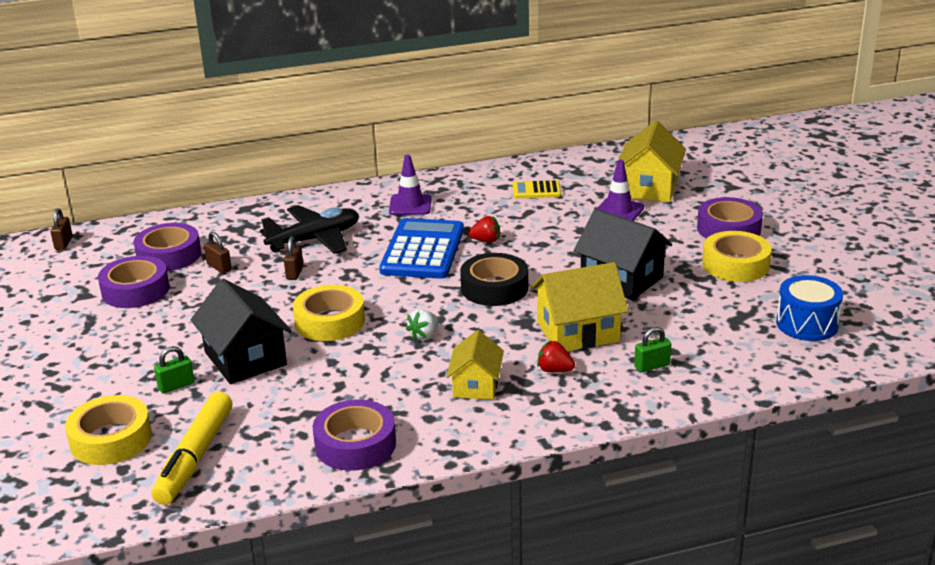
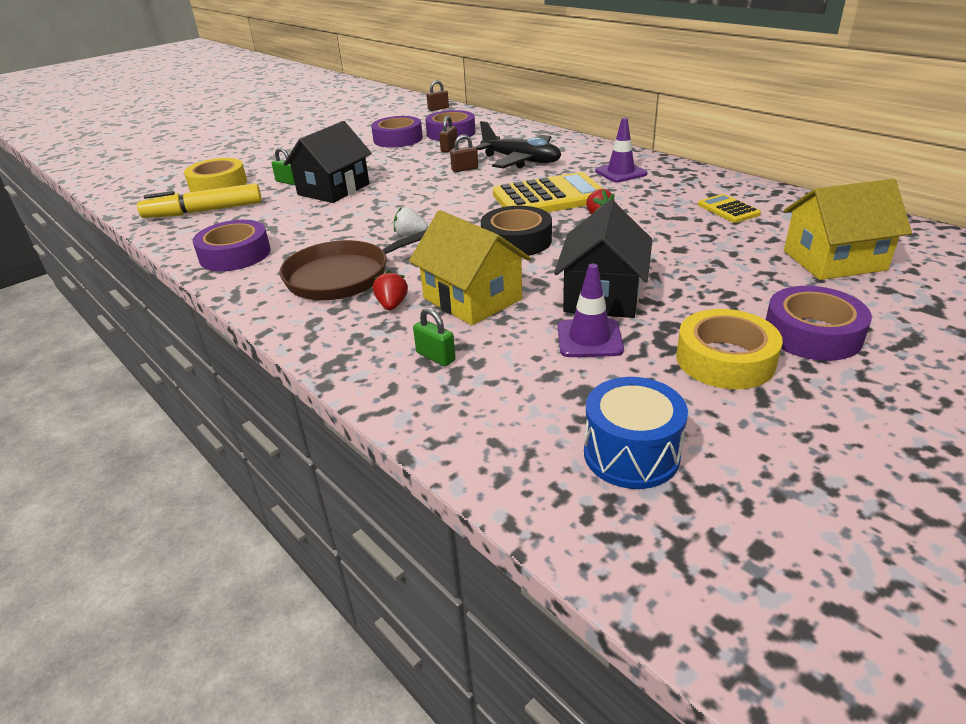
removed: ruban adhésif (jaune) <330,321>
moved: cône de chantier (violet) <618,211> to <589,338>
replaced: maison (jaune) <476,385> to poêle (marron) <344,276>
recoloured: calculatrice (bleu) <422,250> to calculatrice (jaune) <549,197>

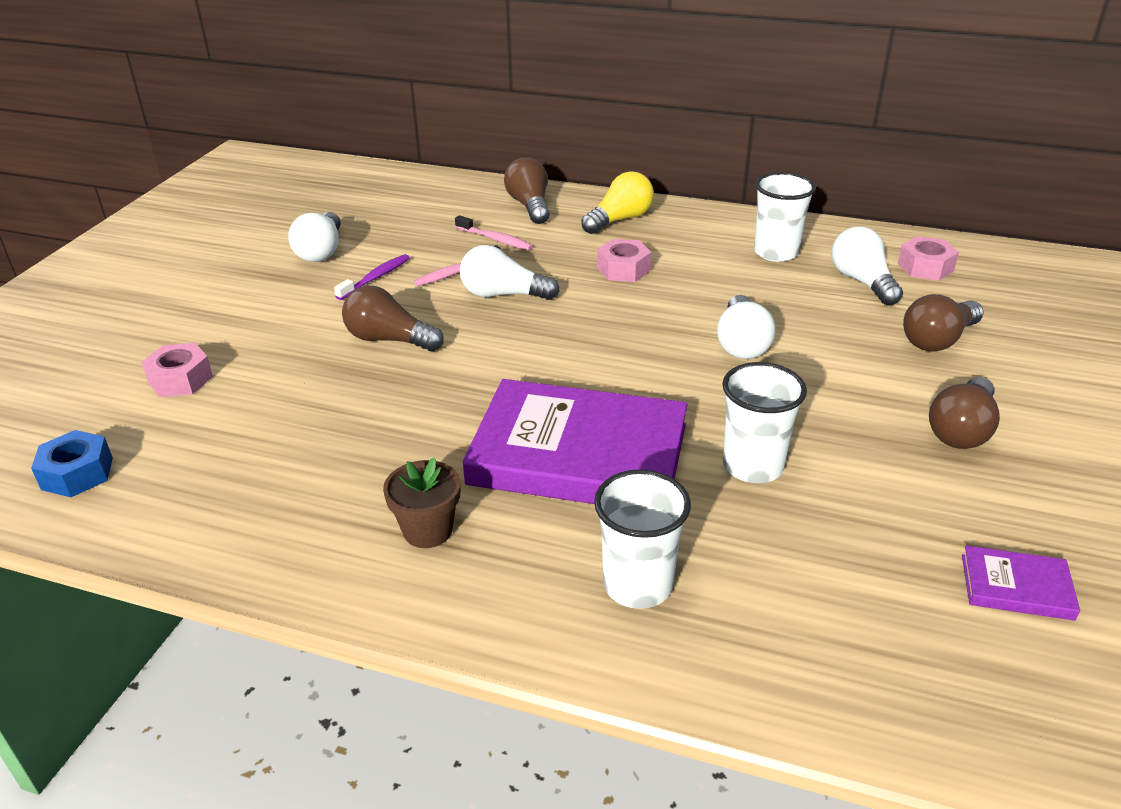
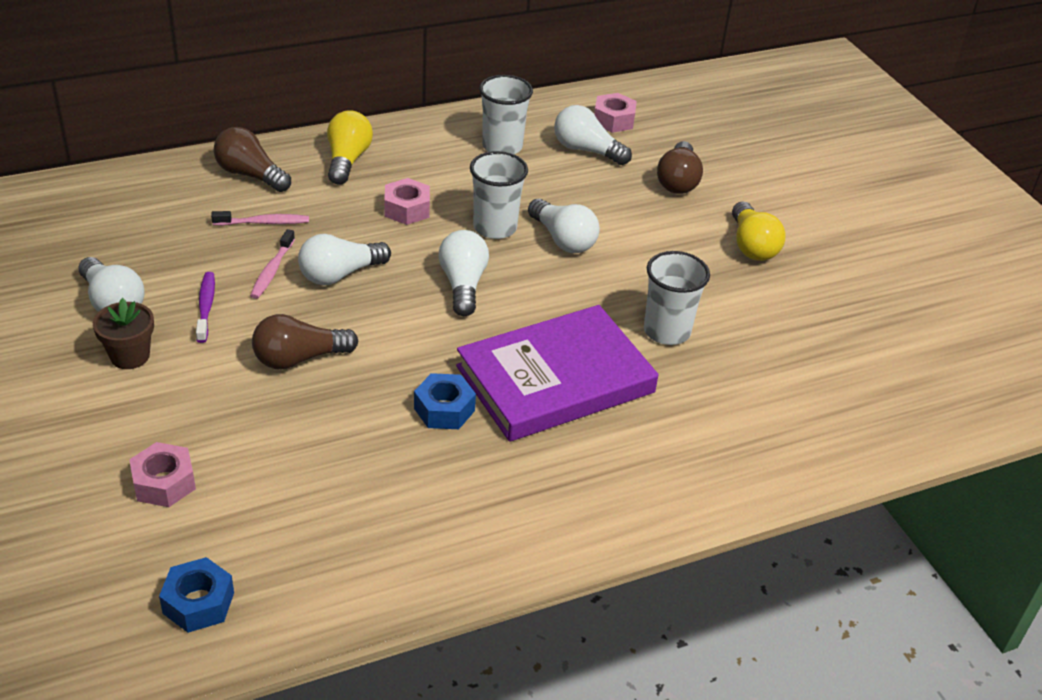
removed: livre (violet) <1016,587>
added: écrou (bleu) <444,409>; ampoule (blanc) <463,285>
moved: pot de fleurs (marron) <428,530> to <130,356>; gobelet (blanc) <637,585> to <495,227>
recoloured: ampoule (marron) <961,430> to ampoule (jaune) <752,246>

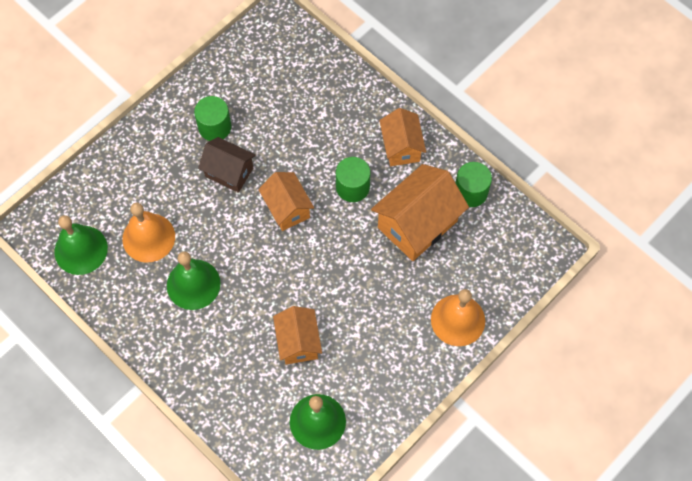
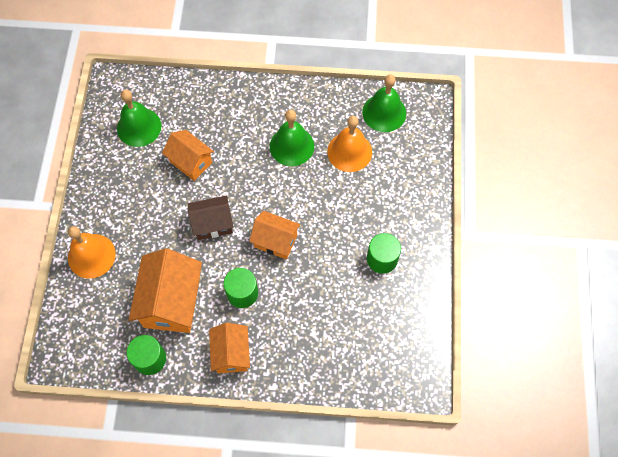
moved: maison (marron) <229,172> to <213,224>
turned: maison (orange) <401,147> = <231,353> 45 degrees clockwise

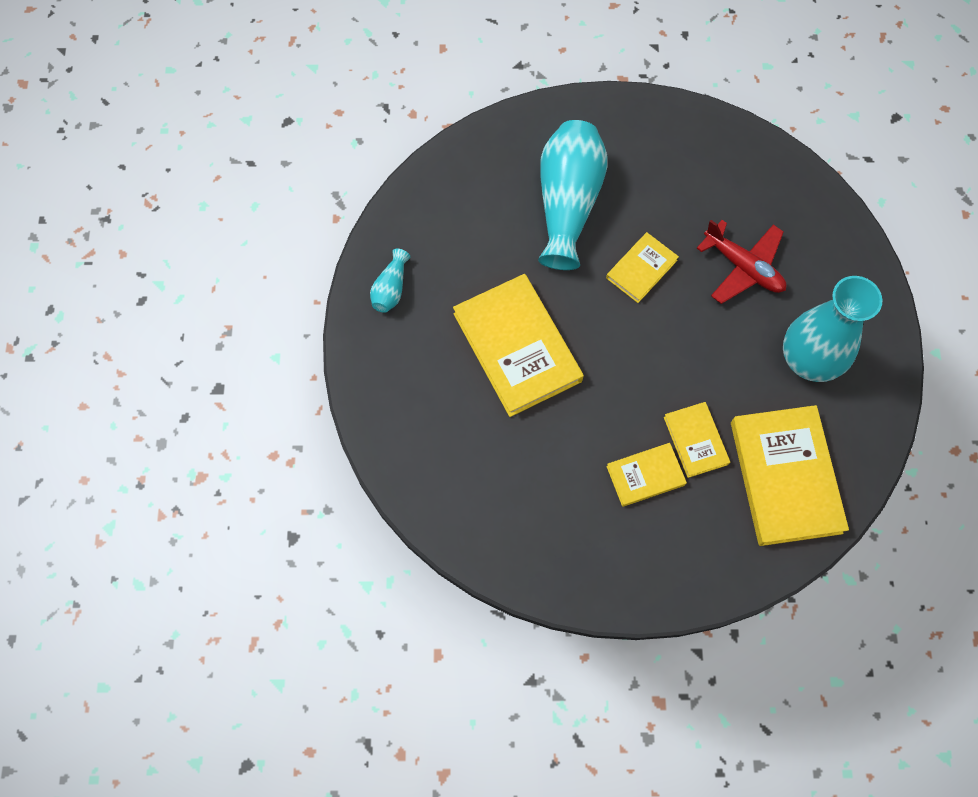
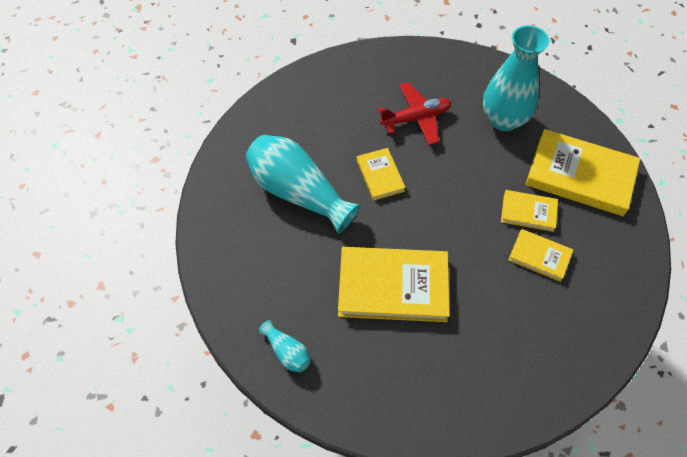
turned: livre (jaune) <645,475> = <539,256> 75 degrees counterclockwise

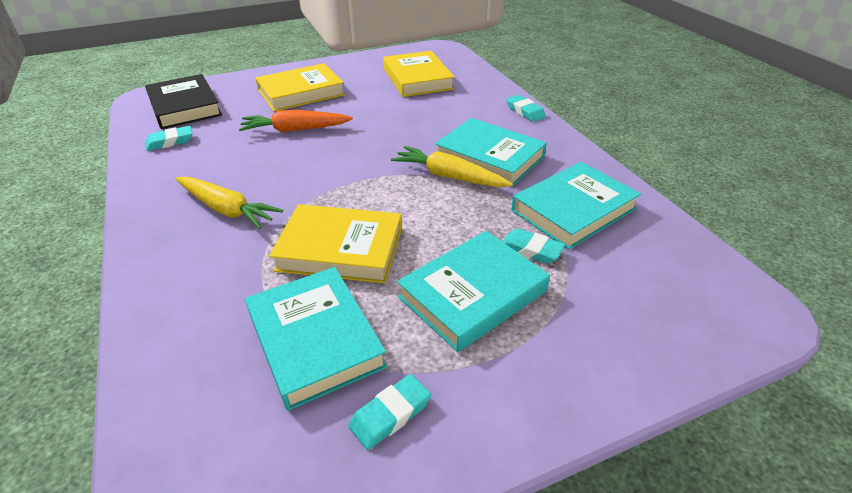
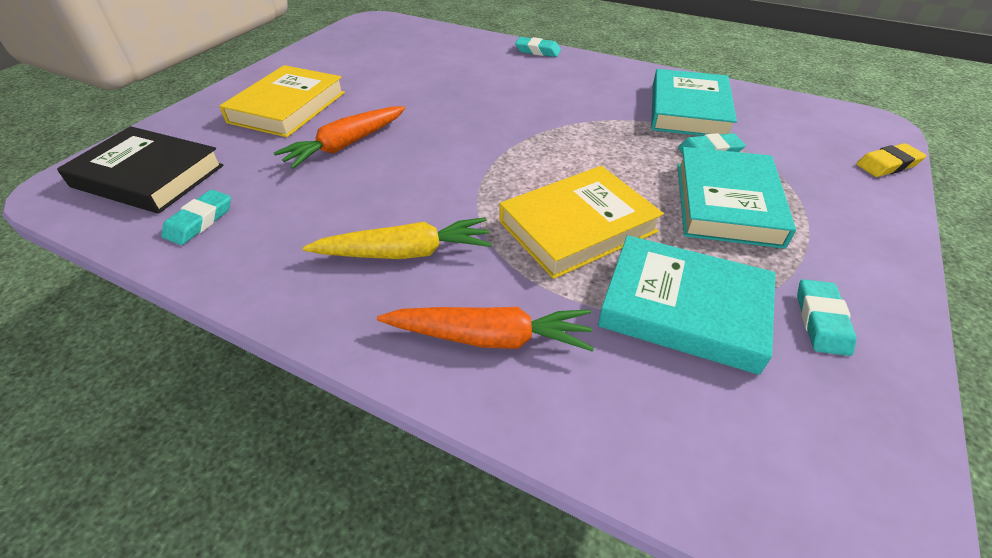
removed: livre (jaune) <417,79>; carotte (jaune) <449,176>; livre (turquoise) <489,157>
added: carotte (orange) <490,337>; gomme (jaune) <887,164>

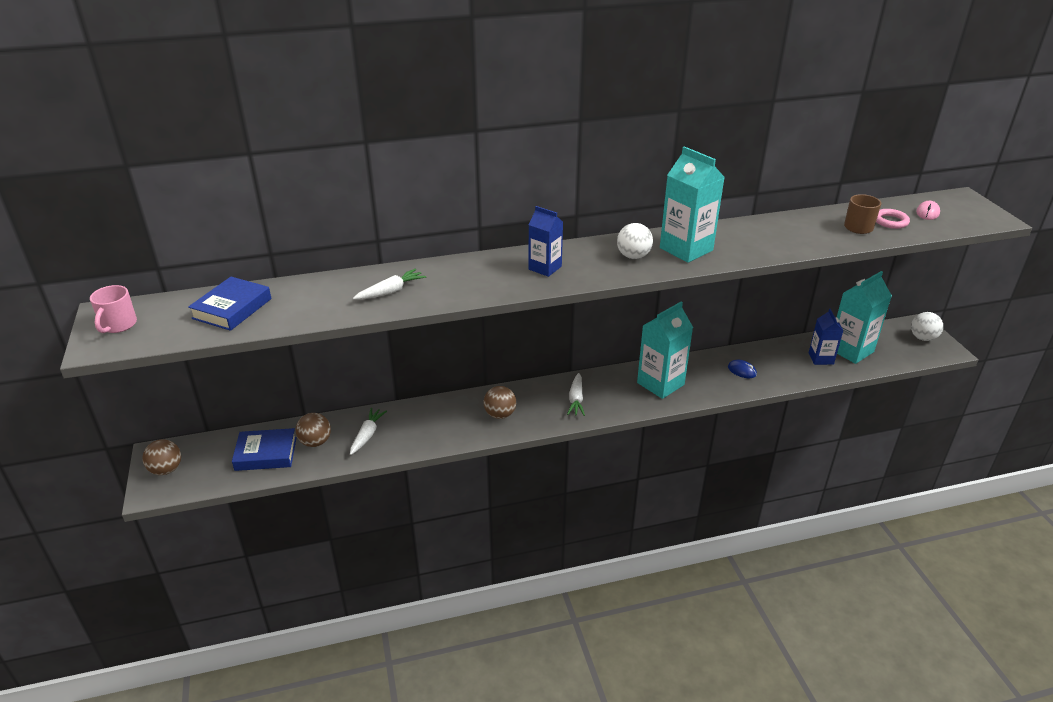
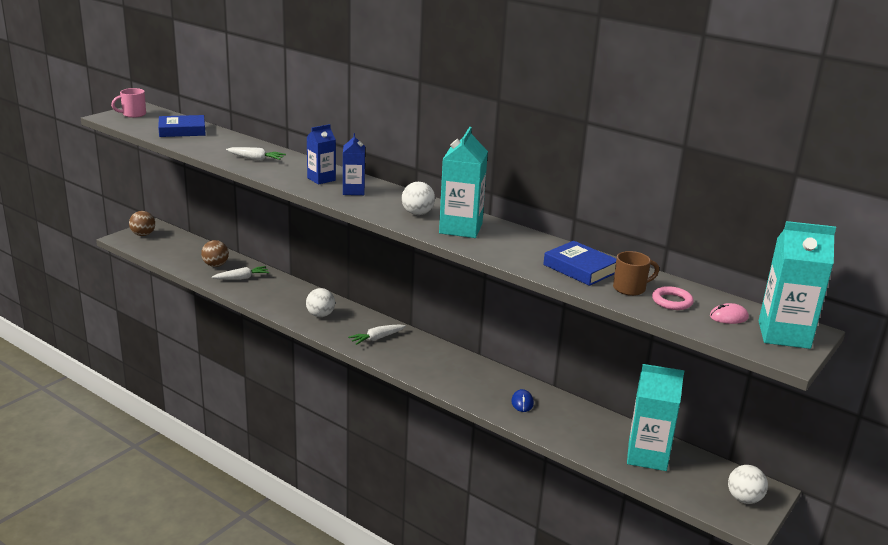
moved: brique de lait (bleu) <821,358> to <321,179>; livre (bleu) <266,454> to <580,268>; brique de lait (turquoise) <660,384> to <784,335>
recoloured: balle (marron) <500,414> to balle (blanc) <320,315>

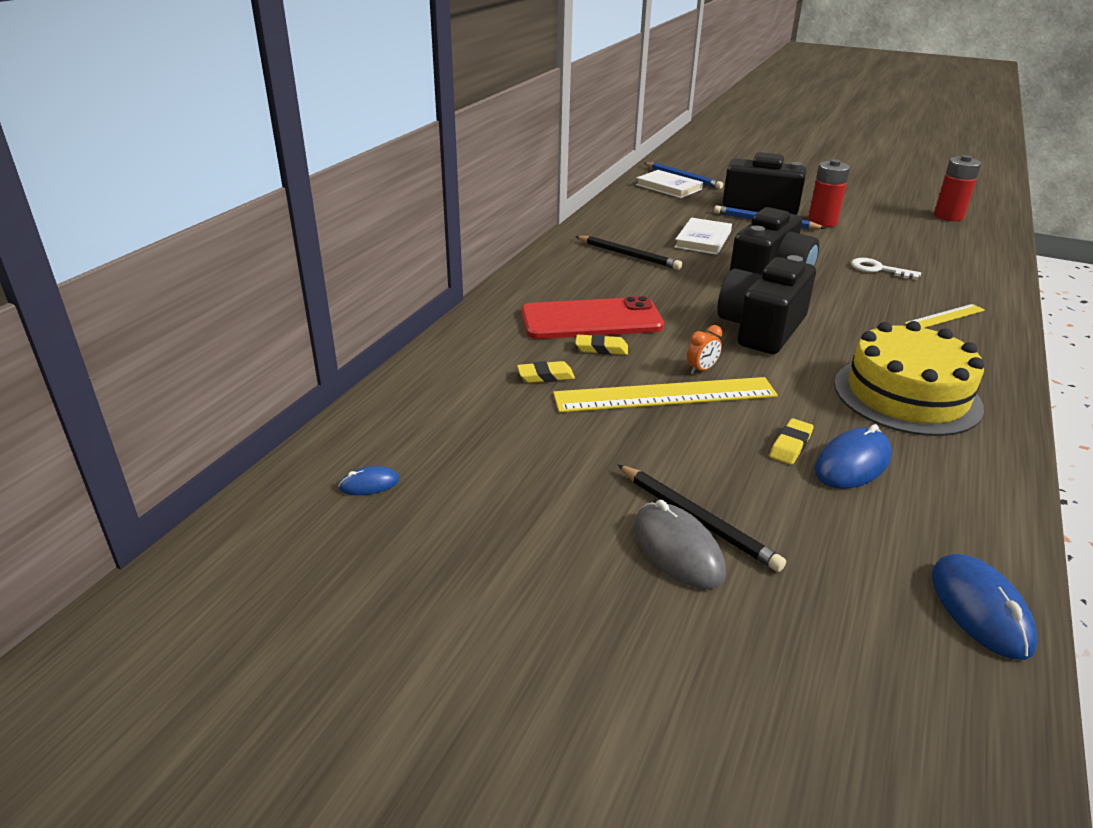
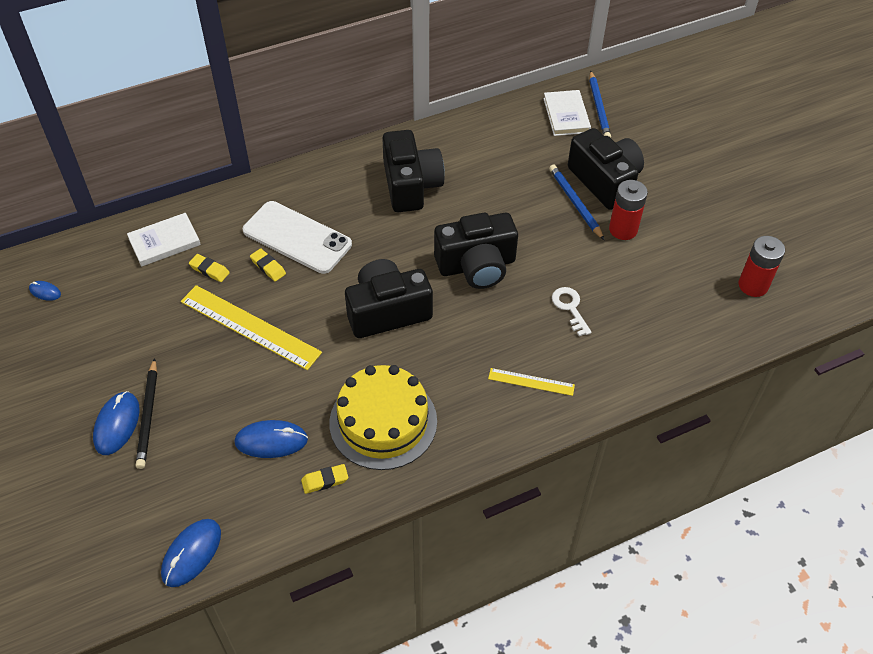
removed: réveil (orange) <701,370>
moved: livre (blanc) <703,240> to <164,242>; gomme (jaune) <790,445> to <325,480>
replaced: crayon (noir) <628,255> to appareil photo (noir) <411,185>
recoloured: souris (gris) <677,549> to souris (bleu) <117,424>; téléphone (rouge) <591,320> to téléphone (blanc) <297,237>

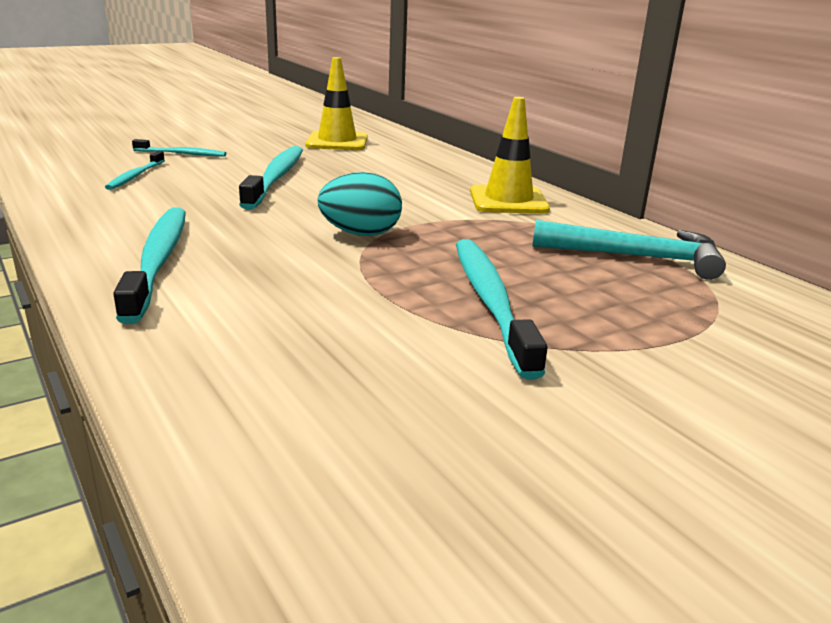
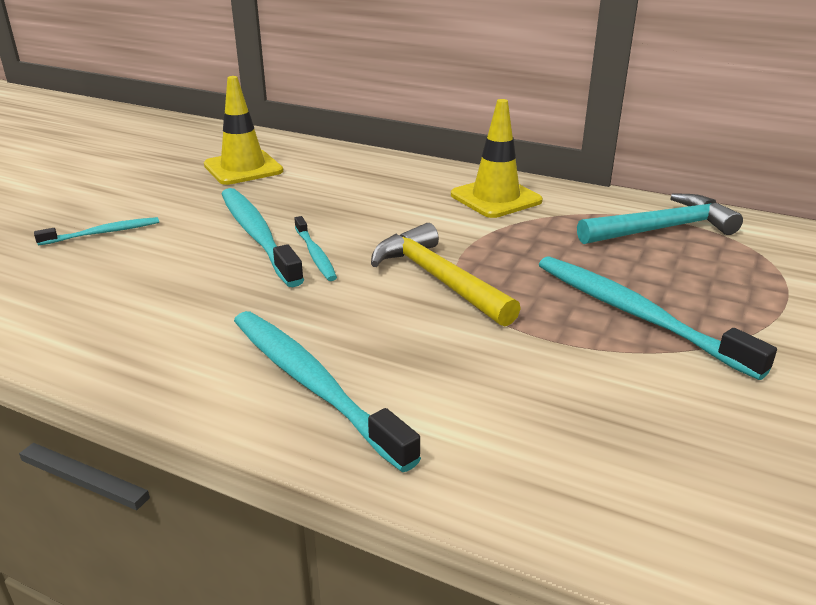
moved: brosse à dents (turquoise) <135,176> to <315,255>
replaced: œuf (turquoise) <361,234> to marteau (jaune) <439,279>

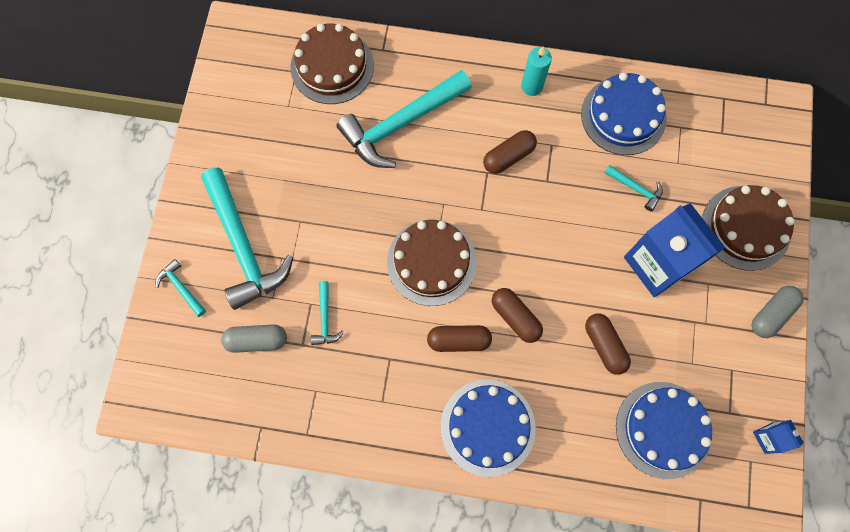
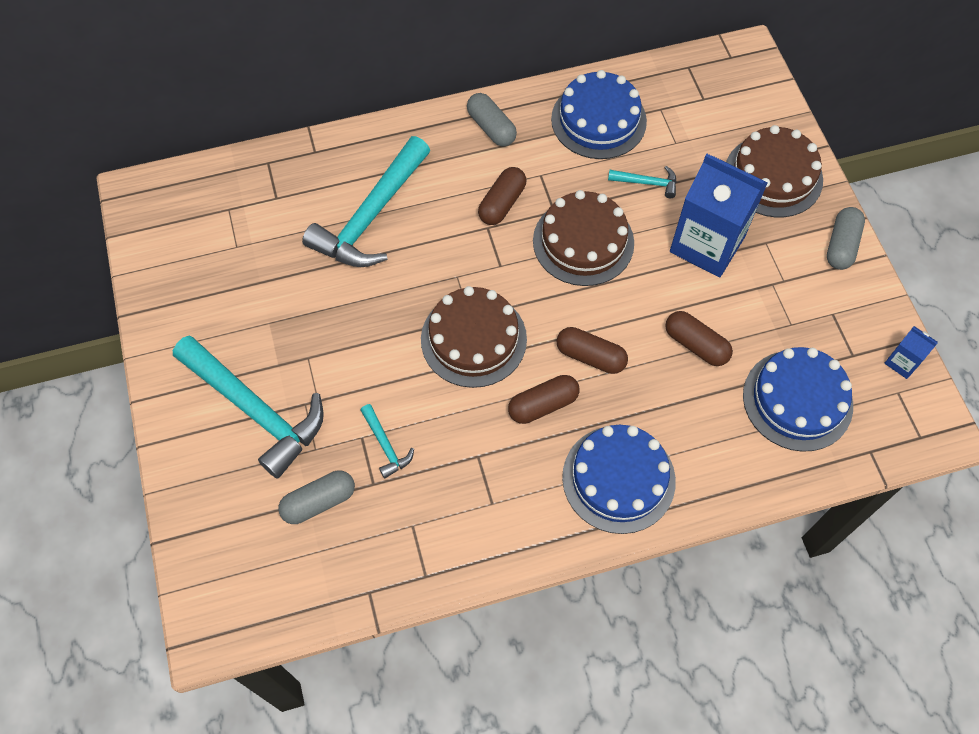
removed: marteau (turquoise) <181,288>
moved: gâteau (marron) <332,66> to <583,242>
replaced: bougie (turquoise) <531,86> to gélule (gris) <491,128>

